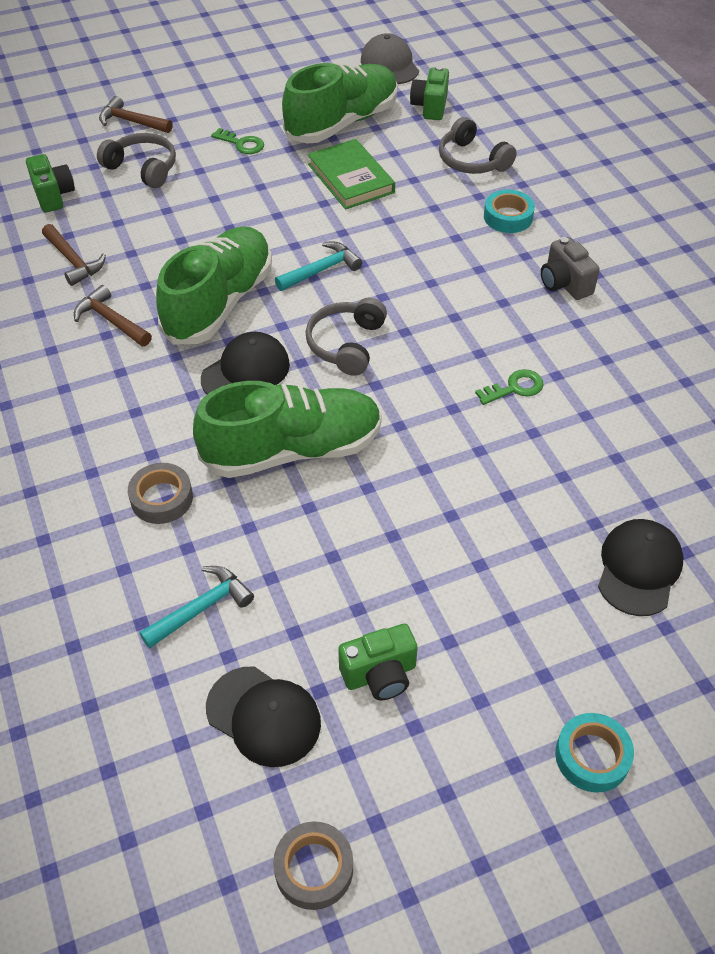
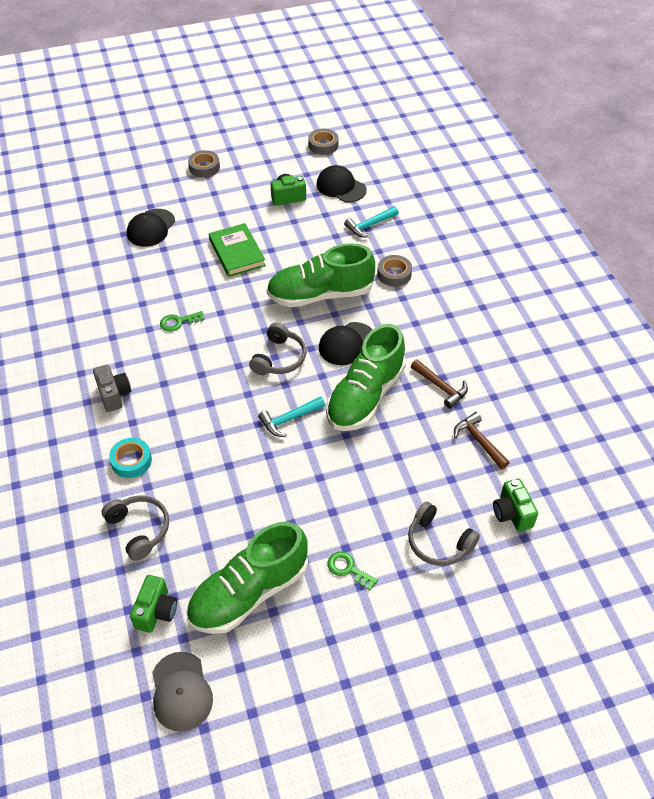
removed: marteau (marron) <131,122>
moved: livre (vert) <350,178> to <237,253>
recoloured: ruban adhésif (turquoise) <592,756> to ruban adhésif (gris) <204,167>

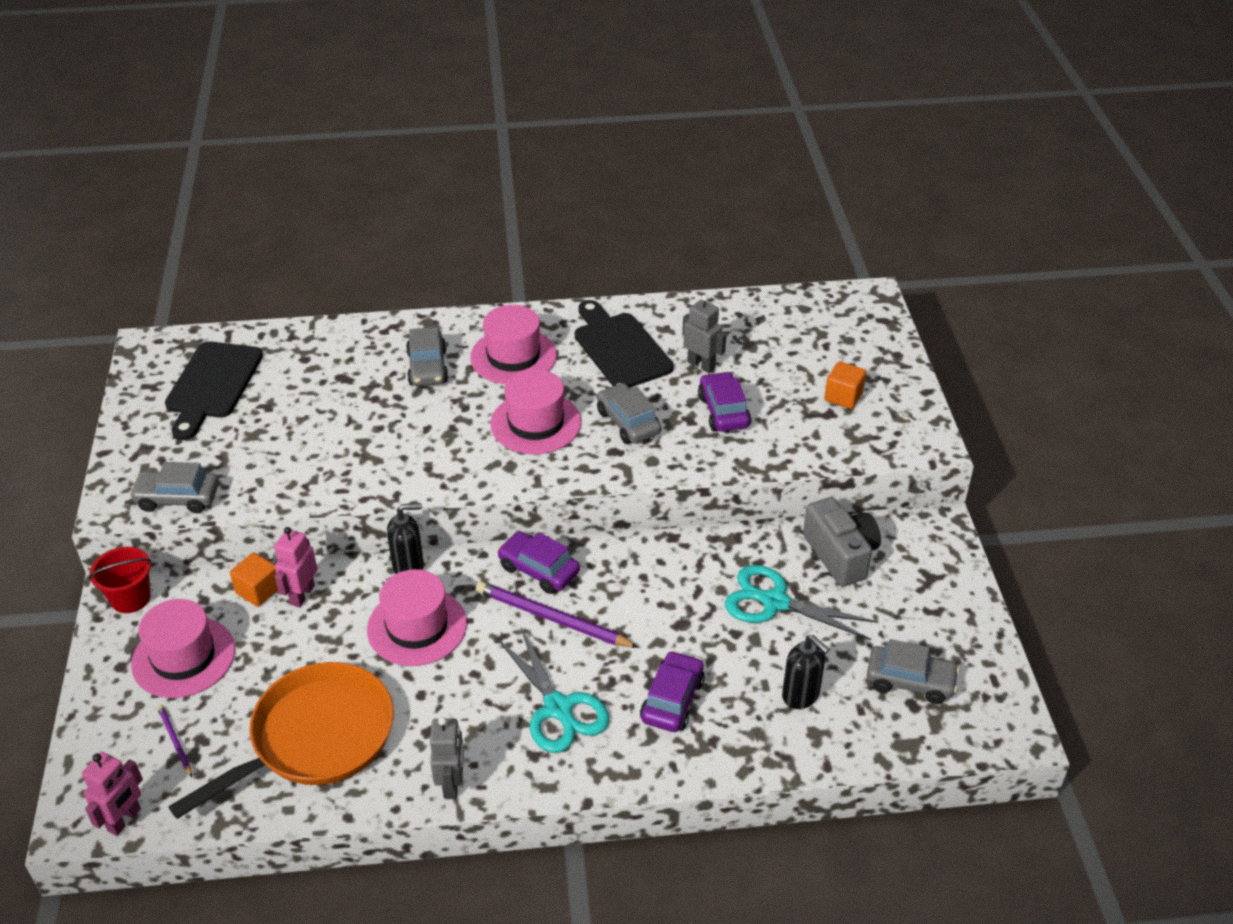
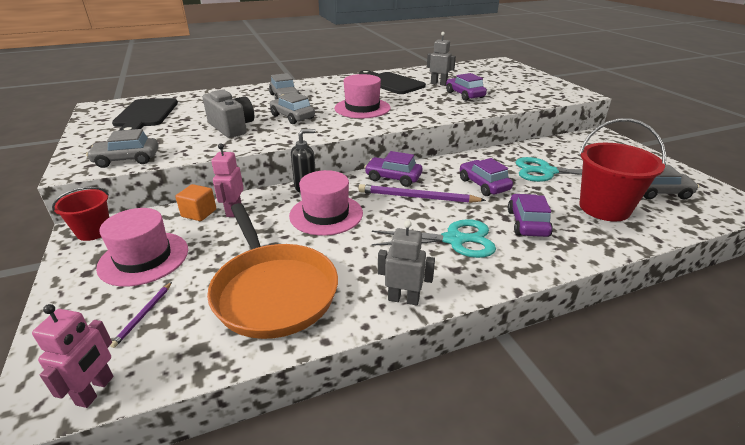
removed: chapeau (rose) <513,356>; cube (orange) <843,397>
added: voiture (violet) <483,185>
moved: appareil photo (gris) <841,555> to <232,127>; voiture (gris) <628,422> to <292,117>
replaced: distributeur de savon (noir) <801,695> to seau (rouge) <604,208>
turned: crayon (violet) <175,741> = <143,315> 120 degrees counterclockwise; poêle (orange) <314,739> = <273,290> 120 degrees clockwise; ciseaux (turquoise) <558,708> = <454,240> 45 degrees counterclockwise; robot (gris) <452,783> = <403,299> 60 degrees counterclockwise

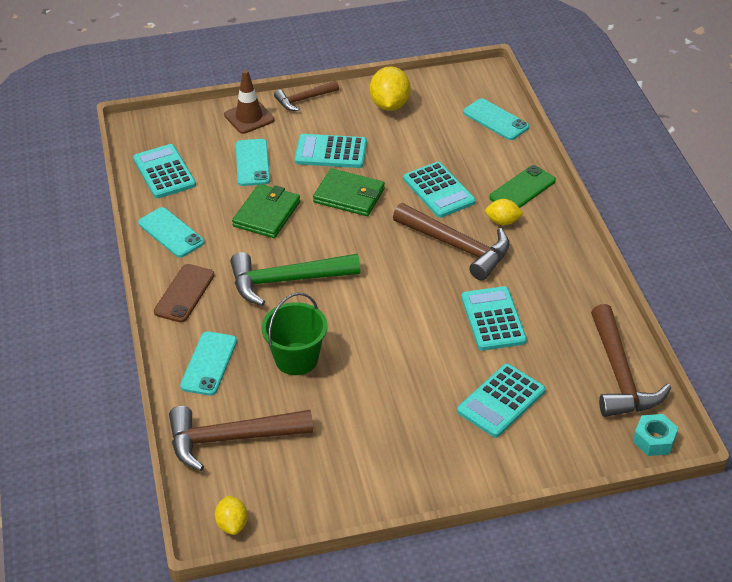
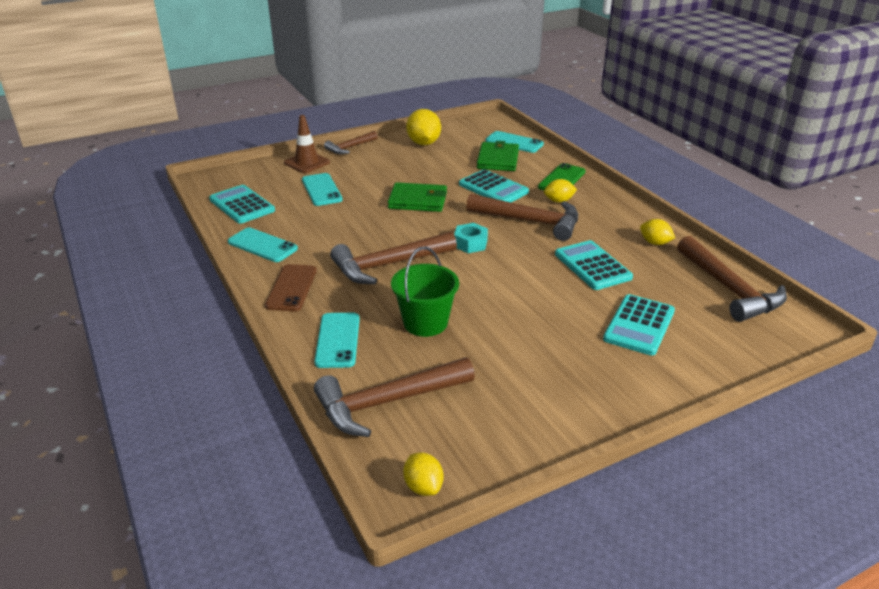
removed: calculatrice (turquoise) <331,152>
added: citron (jaune) <655,243>
moved: écrou (turquoise) <654,440> to <470,244>; portefeuille (vert) <267,214> to <498,159>
recoloured: marteau (vert) <286,281> to marteau (marron) <388,265>

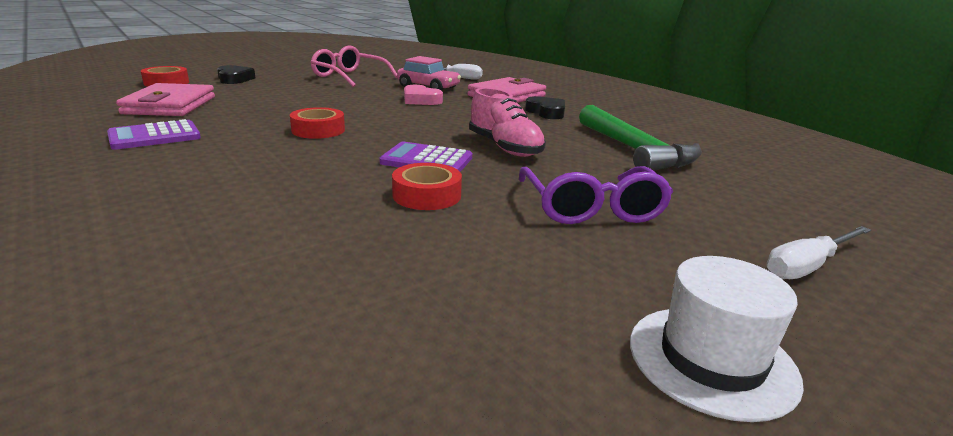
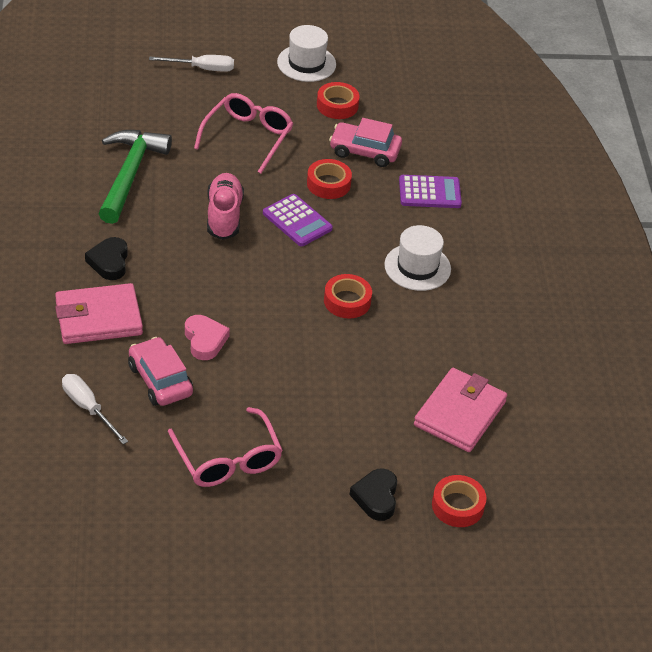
added: ruban adhésif (rouge) <337,105>; voiture (rose) <364,151>; chapeau (blanc) <417,267>
moved: calculatrice (violet) <154,136> to <429,192>
recoloured: lunettes (violet) <591,208> to lunettes (rose) <248,137>

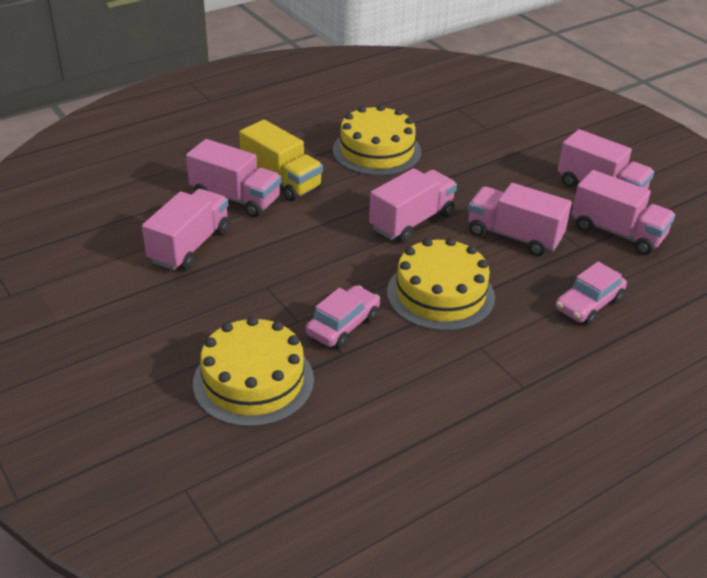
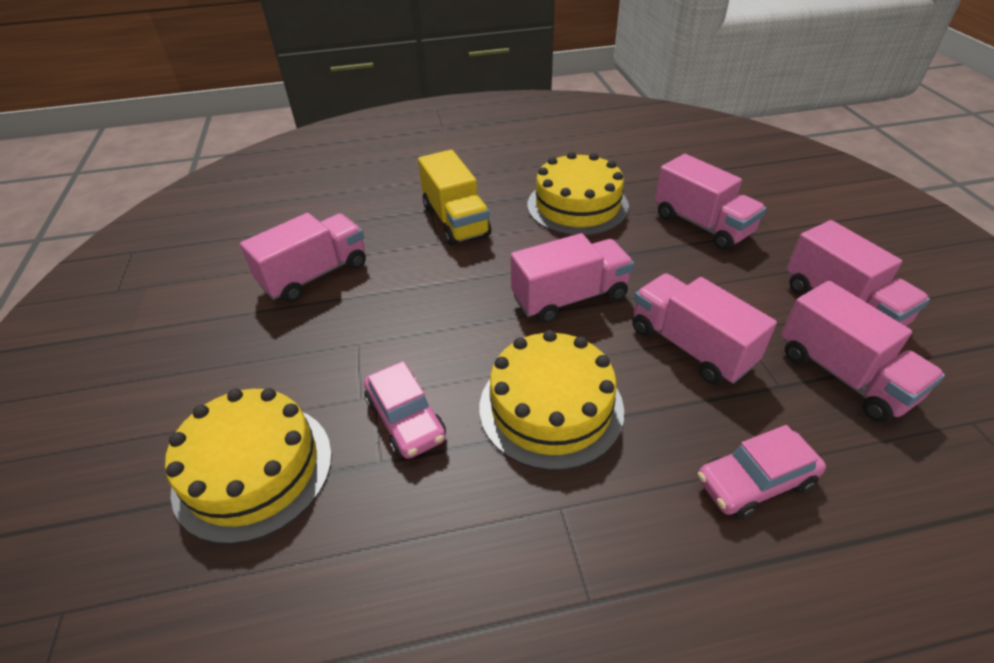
moved: camion (rose) <235,198> to <702,225>
turned: voiture (rose) <343,325> = <406,419> 90 degrees clockwise

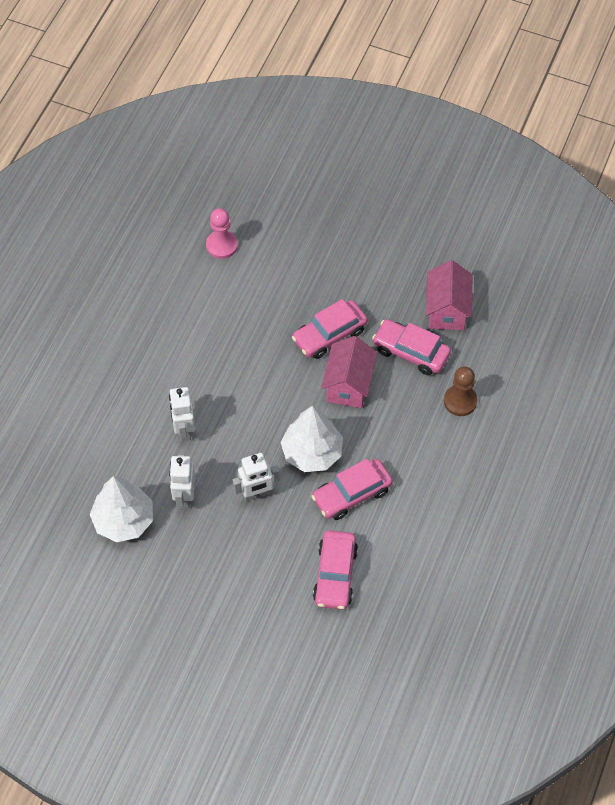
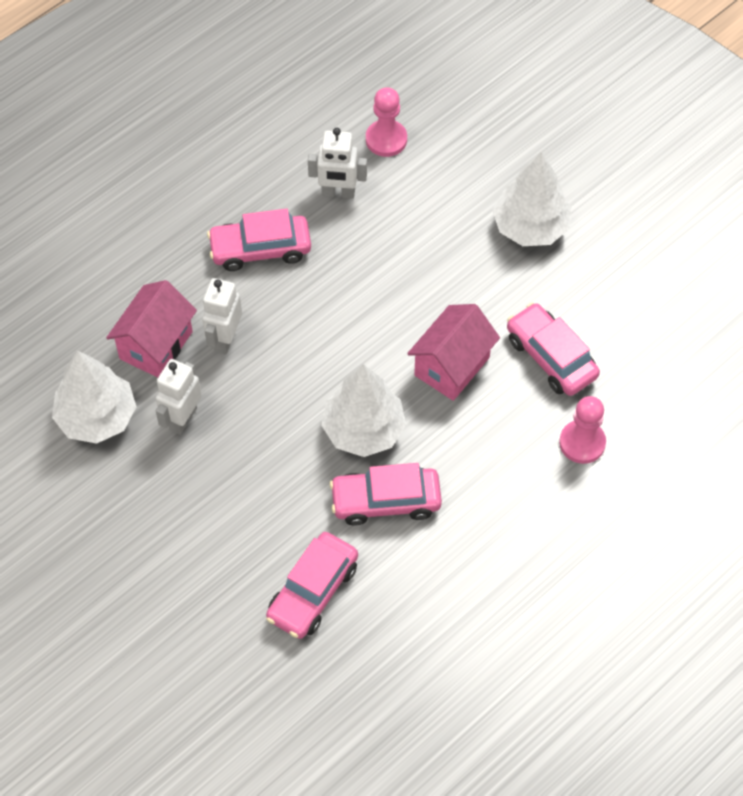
added: arbre (blanc) <530,226>
moved: maison (rose) <447,310> to <156,345>; voiture (rose) <329,335> to <260,249>; robot (blanc) <256,494> to <338,192>
recoloured: pion (marron) <460,401> to pion (rose) <582,443>

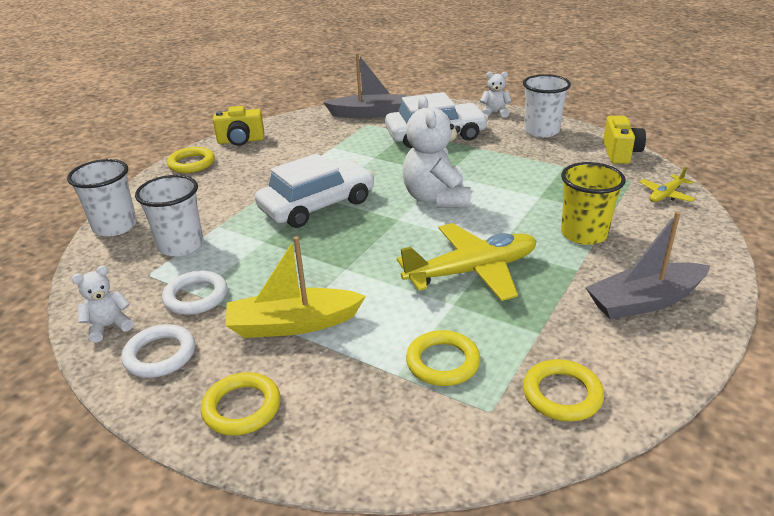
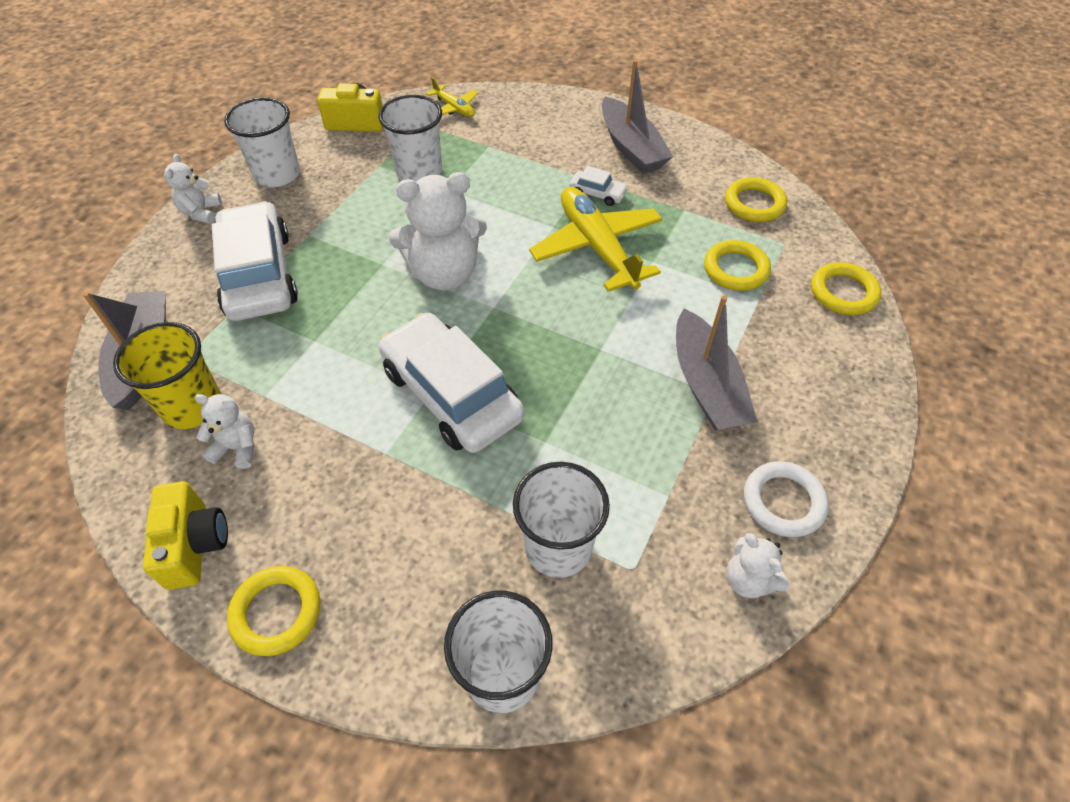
removed: anneau (blanc) <196,297>
added: ours en peluche (blanc) <237,448>; gobelet (blanc) <419,172>; voiture (blanc) <597,193>
moved: gobelet (jaune) <584,234> to <192,406>; anneau (jaune) <242,407> to <843,292>
recoloured: bateau (jaune) <293,324> to bateau (gris) <706,385>

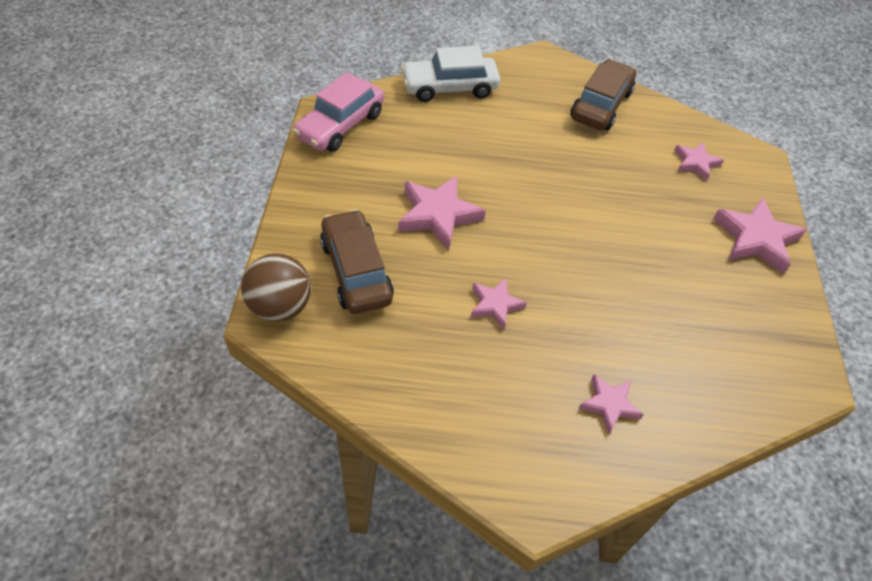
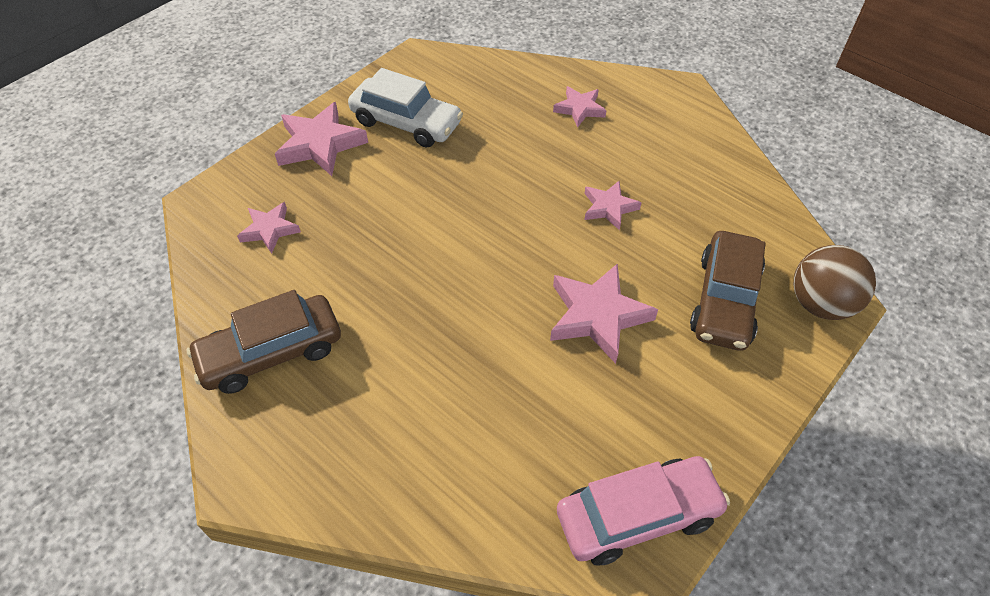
moved: voiture (blanc) <449,87> to <406,123>

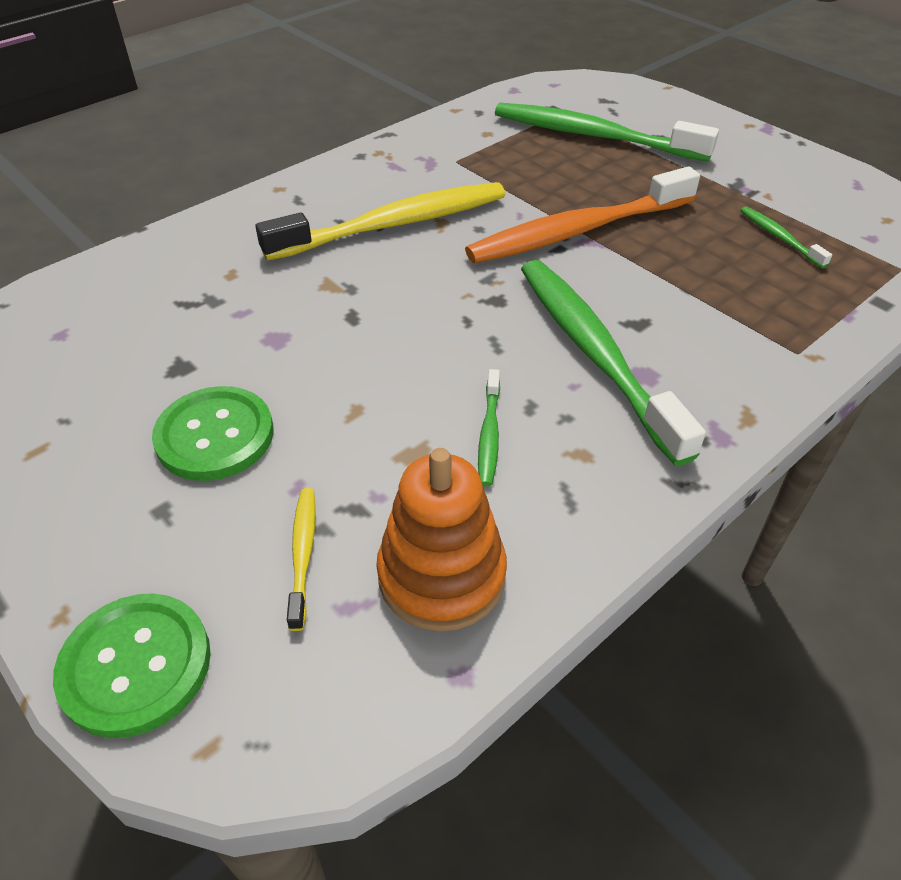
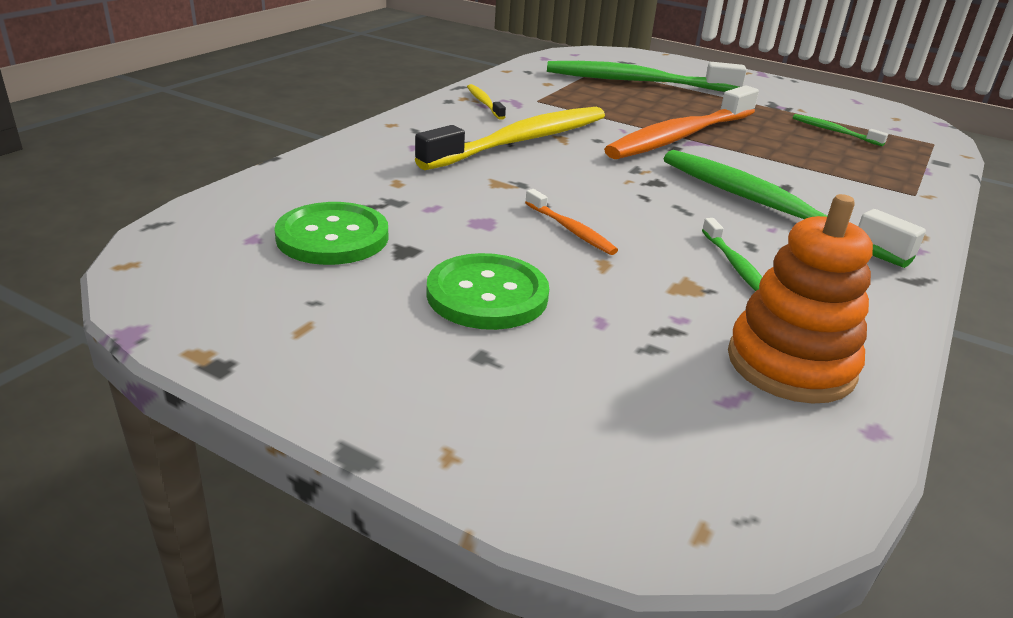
added: brosse à dents (orange) <571,230>
moved: bouton (vert) <136,666> to <332,237>; brosse à dents (jaune) <303,554> to <484,103>

